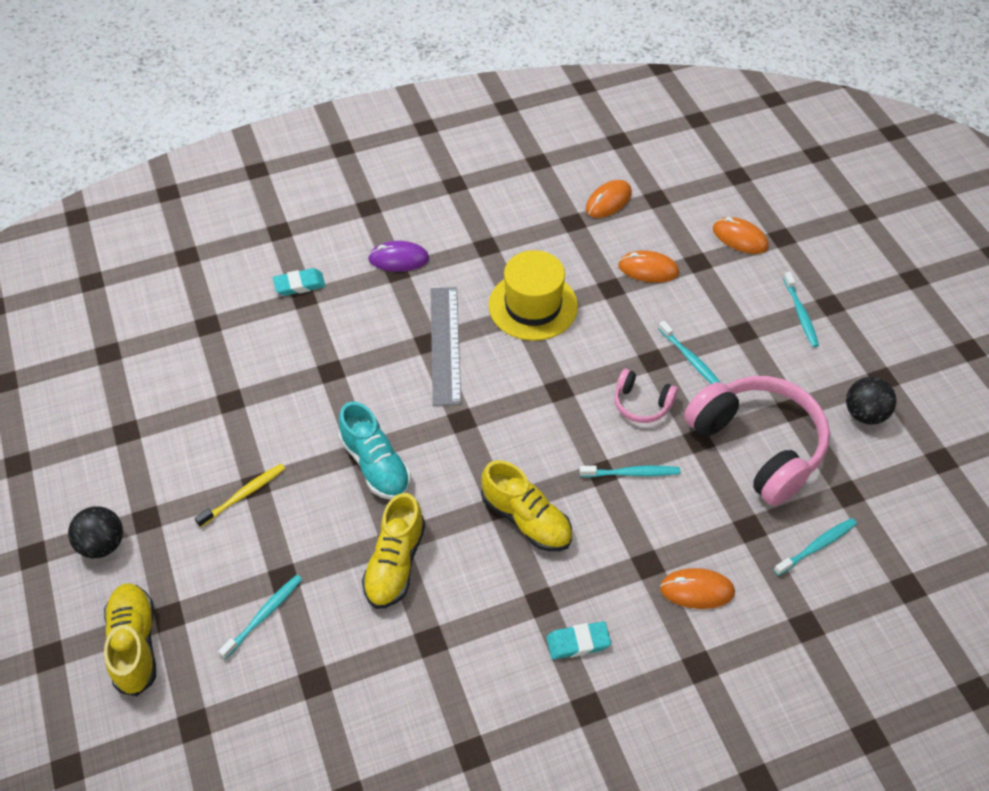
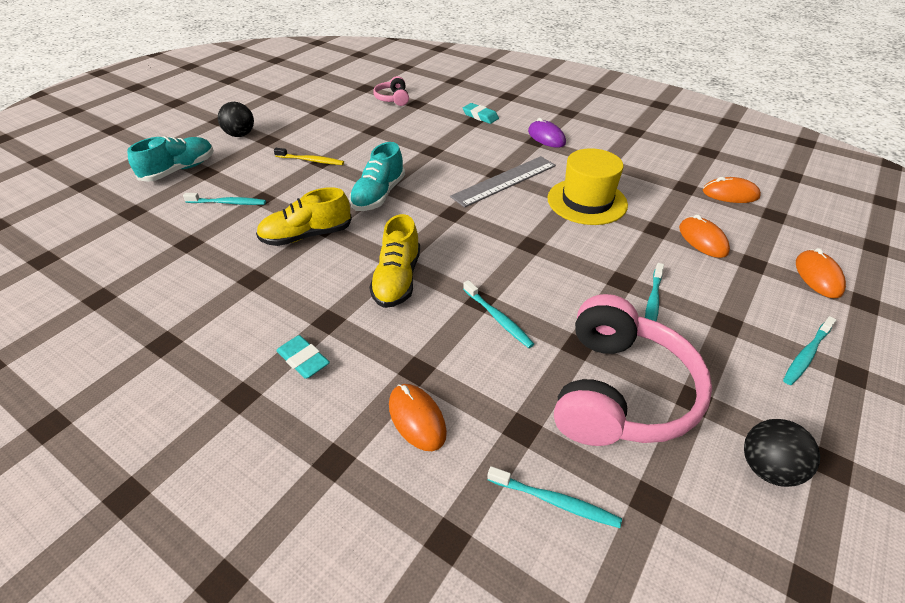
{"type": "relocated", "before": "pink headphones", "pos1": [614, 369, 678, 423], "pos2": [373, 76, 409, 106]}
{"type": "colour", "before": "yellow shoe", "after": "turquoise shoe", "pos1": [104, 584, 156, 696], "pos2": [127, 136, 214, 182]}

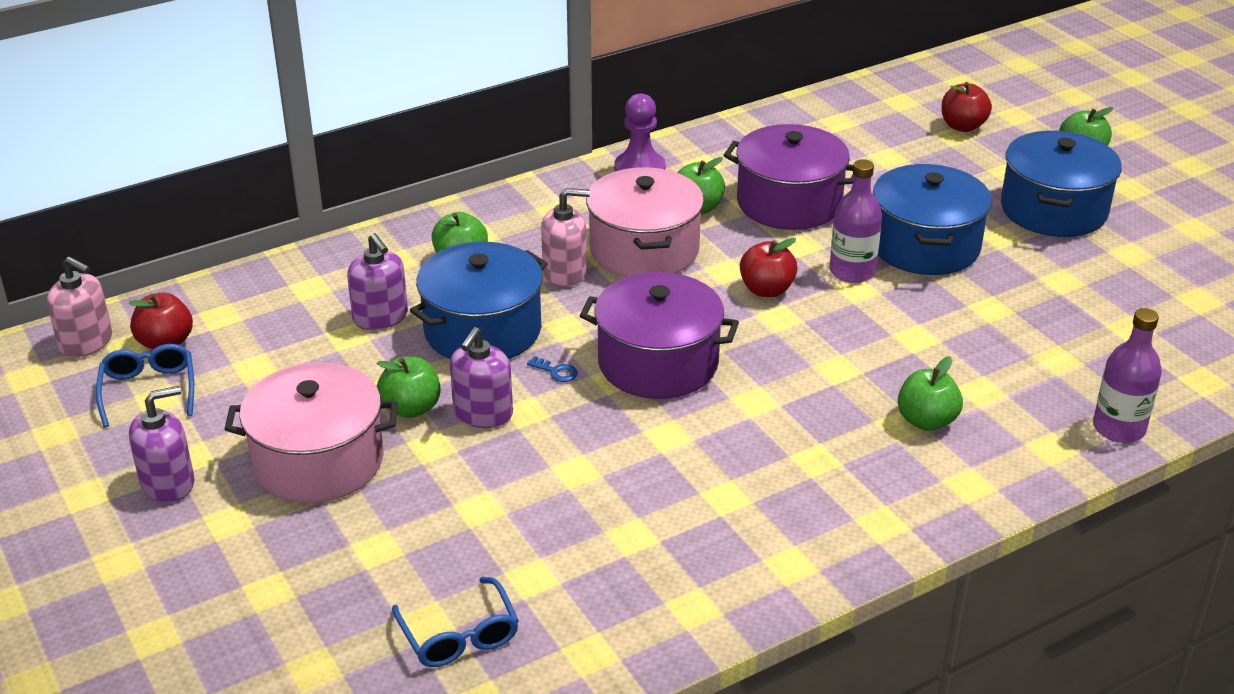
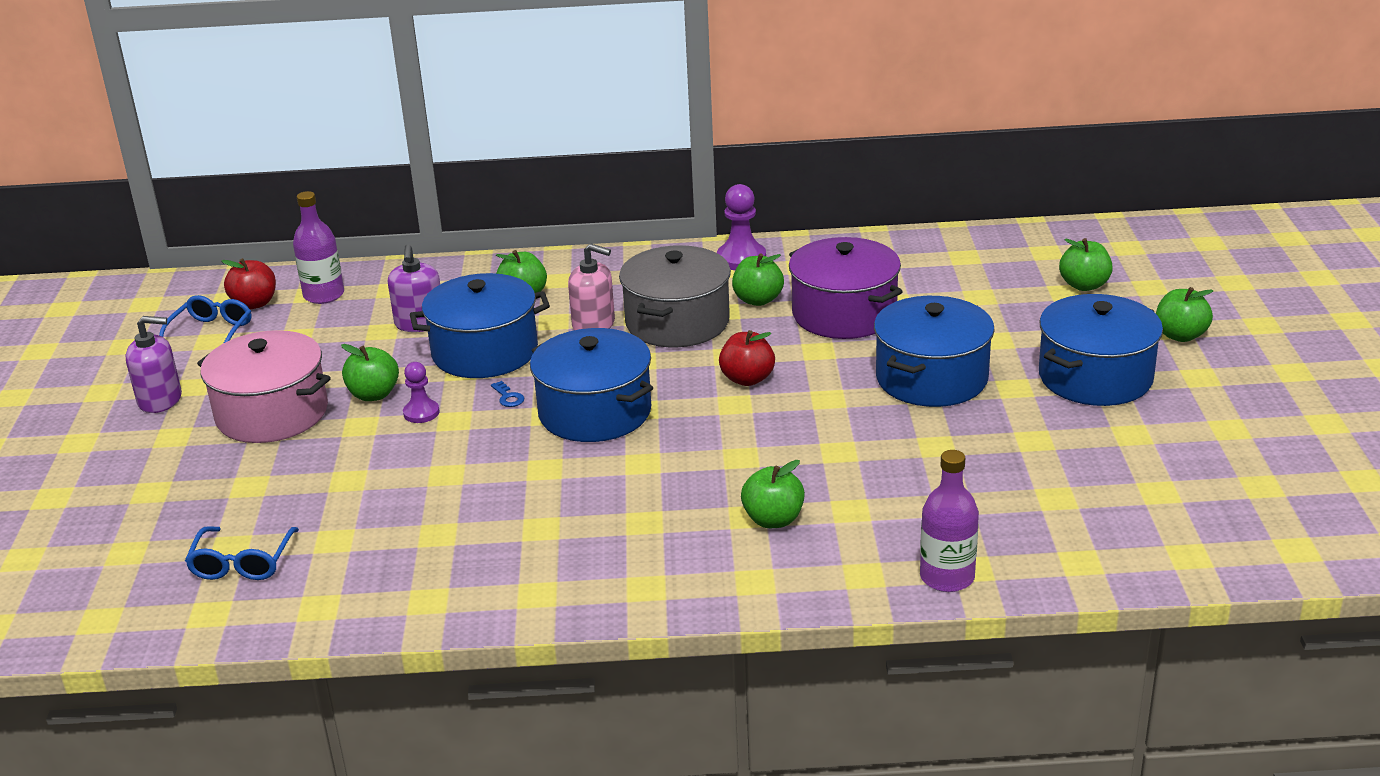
{"type": "missing", "before": "pink soap dispenser", "pos1": [47, 256, 112, 358]}
{"type": "relocated", "before": "purple bottle", "pos1": [829, 159, 882, 283], "pos2": [293, 191, 344, 304]}
{"type": "exchanged", "before": "purple soap dispenser", "after": "purple pawn", "pos1": [450, 327, 513, 428], "pos2": [403, 362, 440, 423]}
{"type": "colour", "before": "purple pot", "after": "blue pot", "pos1": [580, 272, 739, 399], "pos2": [530, 328, 653, 442]}
{"type": "colour", "before": "pink pot", "after": "grey pot", "pos1": [586, 167, 704, 277], "pos2": [619, 245, 731, 347]}
{"type": "colour", "before": "red apple", "after": "green apple", "pos1": [942, 82, 992, 132], "pos2": [1059, 238, 1113, 291]}

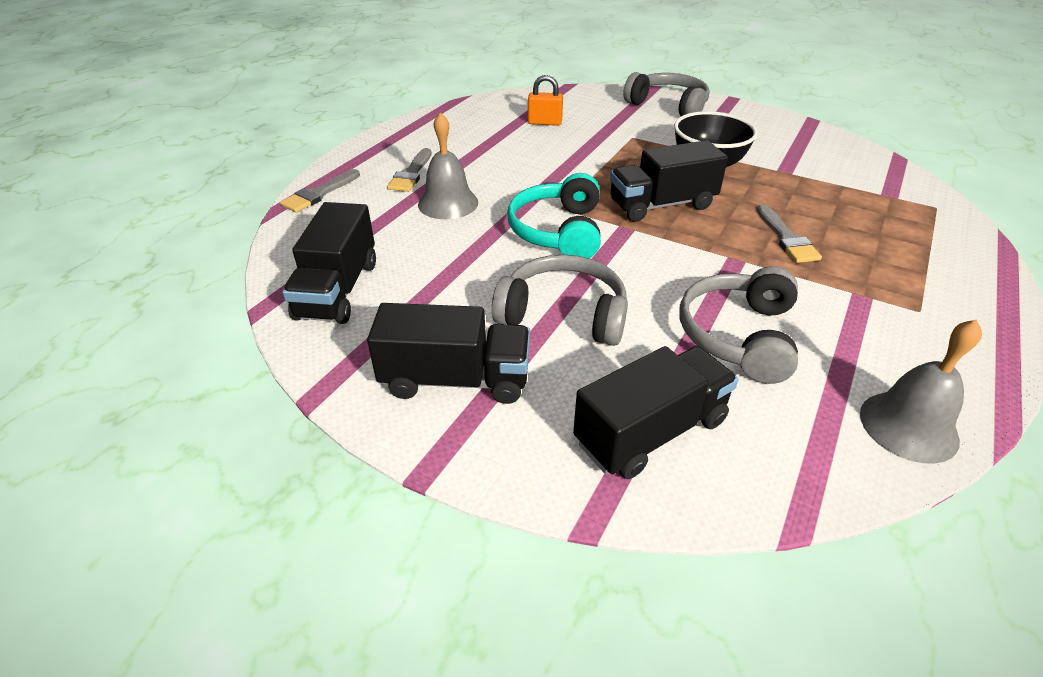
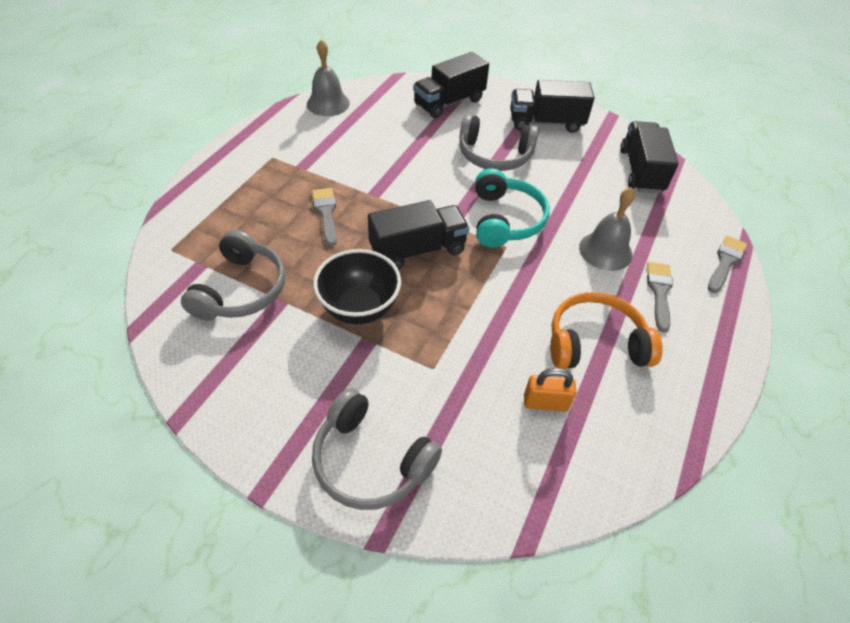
{"type": "appeared", "after": "orange headphones", "pos2": [550, 292, 663, 369]}
{"type": "relocated", "before": "grey headphones", "pos1": [680, 266, 798, 384], "pos2": [181, 230, 285, 321]}

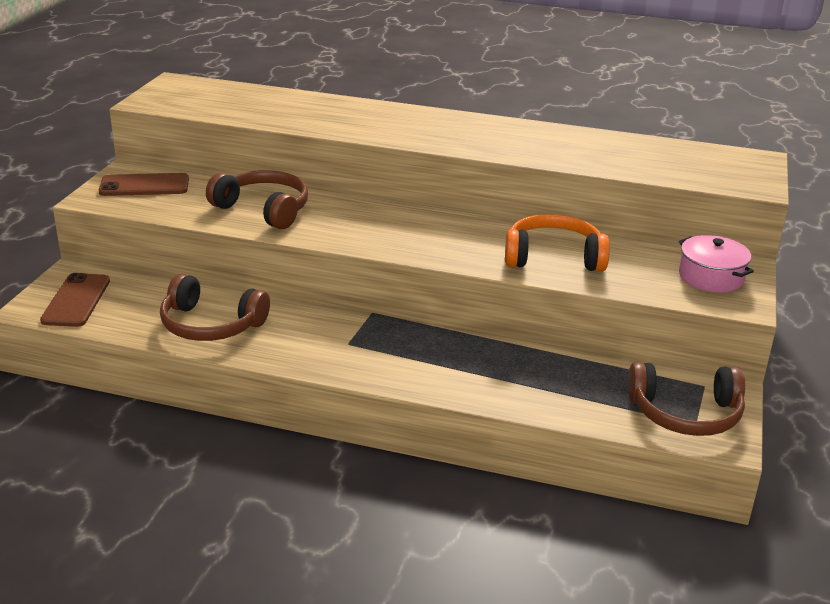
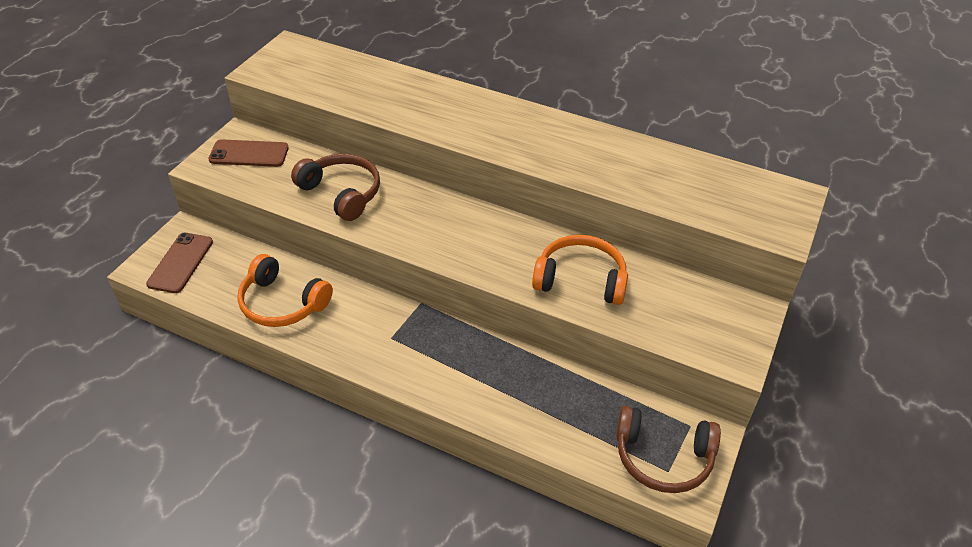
{"type": "missing", "before": "pink pot", "pos1": [679, 235, 754, 293]}
{"type": "colour", "before": "brown headphones", "after": "orange headphones", "pos1": [160, 273, 270, 341], "pos2": [237, 254, 333, 327]}

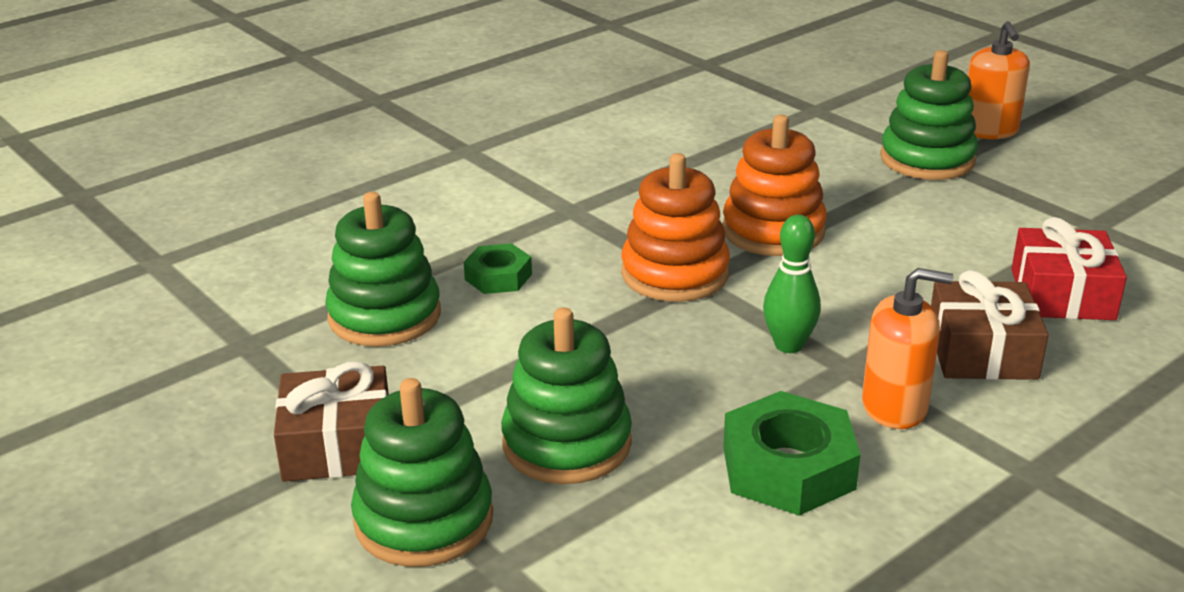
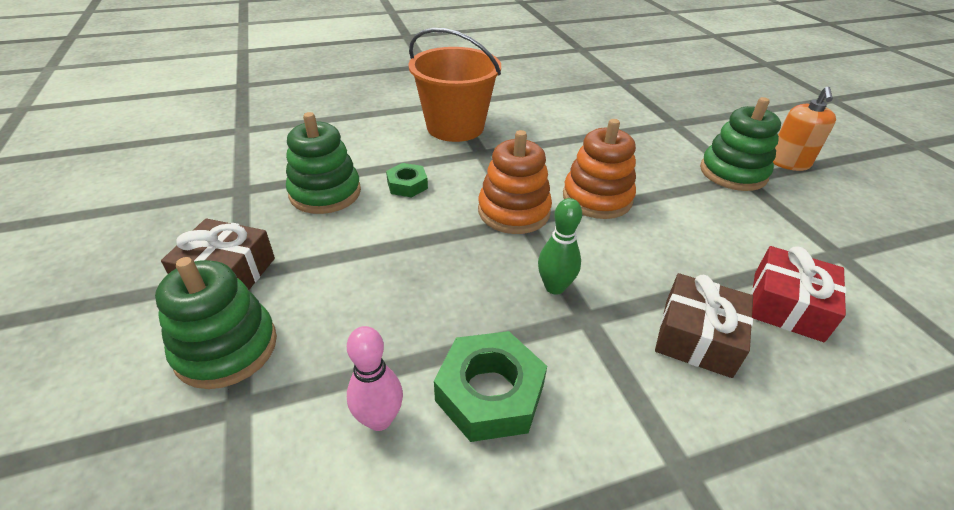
{"type": "missing", "before": "green stacking toy", "pos1": [501, 307, 632, 484]}
{"type": "missing", "before": "orange soap dispenser", "pos1": [862, 268, 953, 429]}
{"type": "appeared", "after": "pink bowling pin", "pos2": [347, 326, 403, 431]}
{"type": "appeared", "after": "orange bucket", "pos2": [408, 28, 501, 142]}

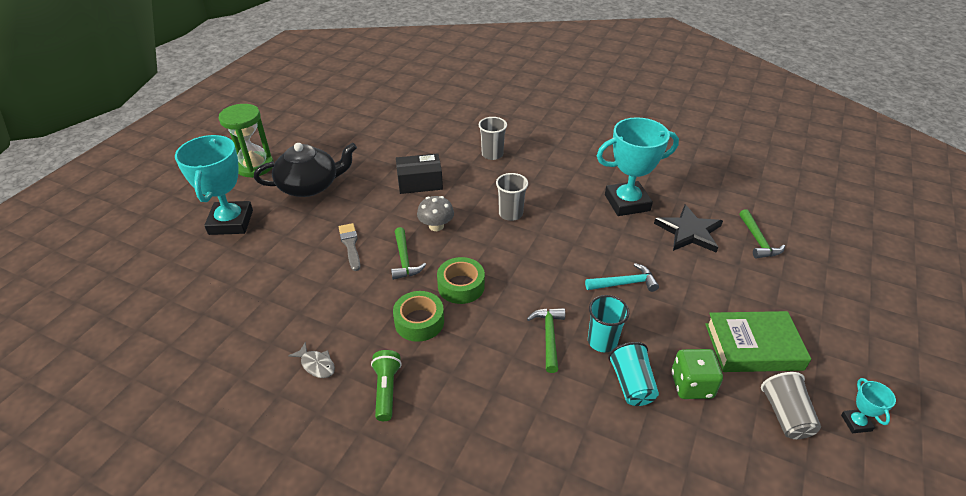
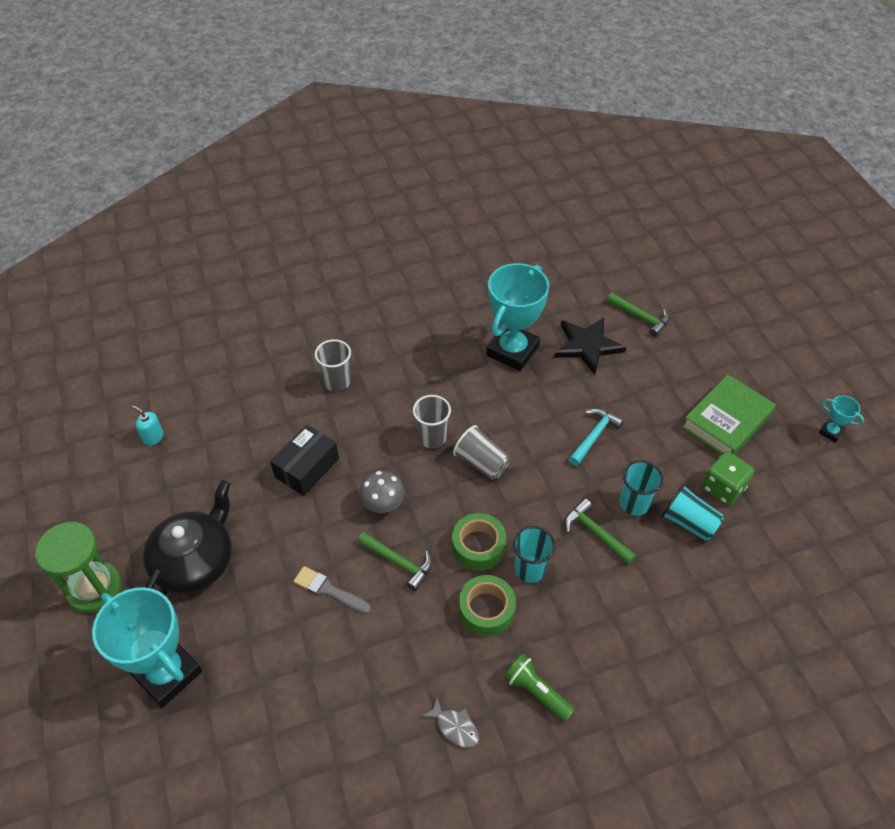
{"type": "appeared", "after": "turquoise soap dispenser", "pos2": [132, 406, 164, 446]}
{"type": "appeared", "after": "turquoise cup", "pos2": [513, 526, 555, 583]}
{"type": "relocated", "before": "grey cup", "pos1": [761, 372, 821, 439], "pos2": [453, 425, 510, 480]}
{"type": "spun", "before": "grey fish", "pos1": [288, 342, 335, 378], "pos2": [421, 698, 479, 748], "turn": 45}

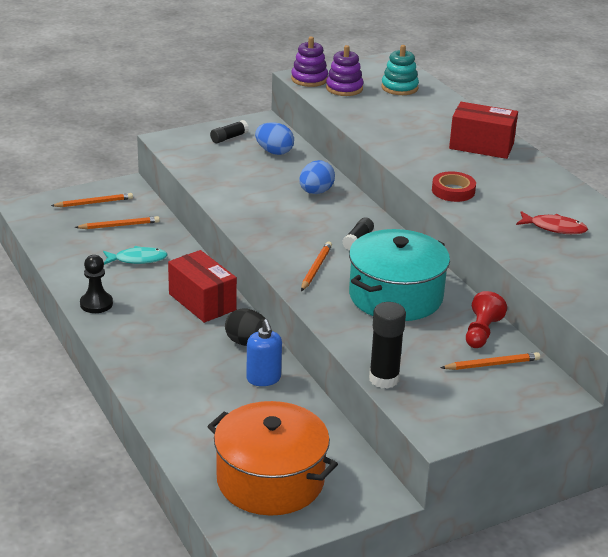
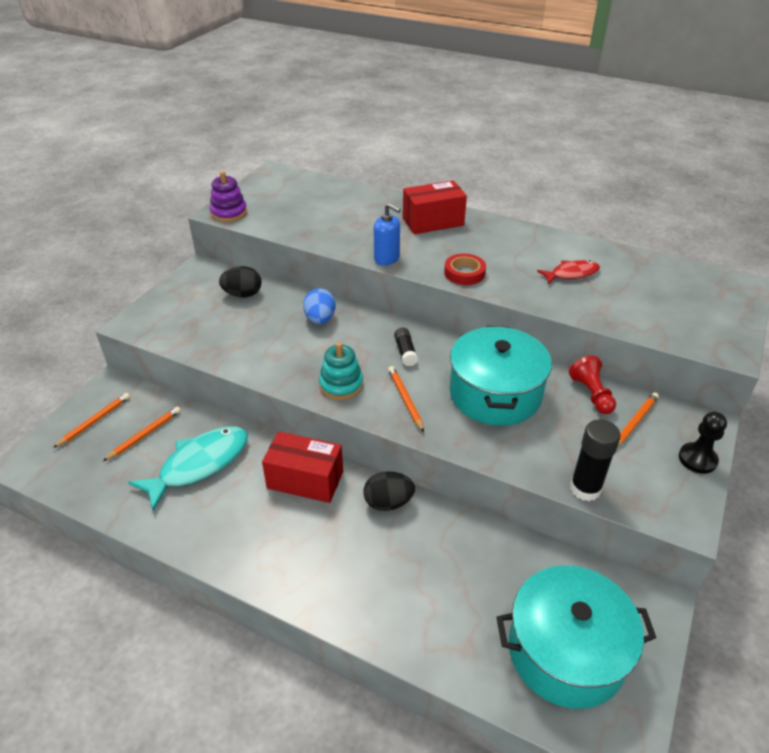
{"type": "missing", "before": "black glue stick", "pos1": [210, 120, 249, 143]}
{"type": "missing", "before": "purple stacking toy", "pos1": [326, 45, 363, 96]}
{"type": "relocated", "before": "black pawn", "pos1": [80, 255, 113, 313], "pos2": [679, 412, 727, 474]}
{"type": "relocated", "before": "blue soap dispenser", "pos1": [246, 319, 282, 386], "pos2": [374, 203, 401, 265]}
{"type": "relocated", "before": "turquoise stacking toy", "pos1": [381, 45, 419, 95], "pos2": [319, 342, 363, 400]}
{"type": "colour", "before": "orange pot", "after": "turquoise pot", "pos1": [207, 401, 338, 515], "pos2": [496, 565, 656, 709]}
{"type": "colour", "before": "blue egg", "after": "black egg", "pos1": [255, 122, 294, 155], "pos2": [219, 266, 262, 297]}
{"type": "size", "before": "turquoise fish", "pos1": [103, 246, 168, 265], "pos2": [128, 426, 248, 511], "scale": 1.75}

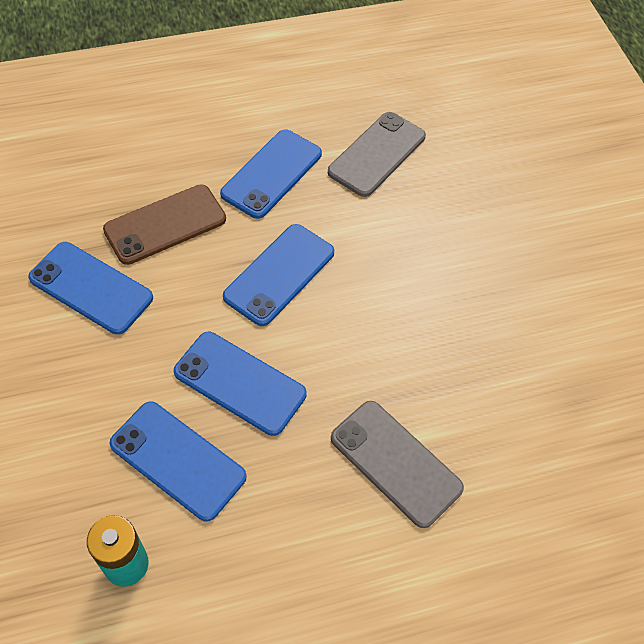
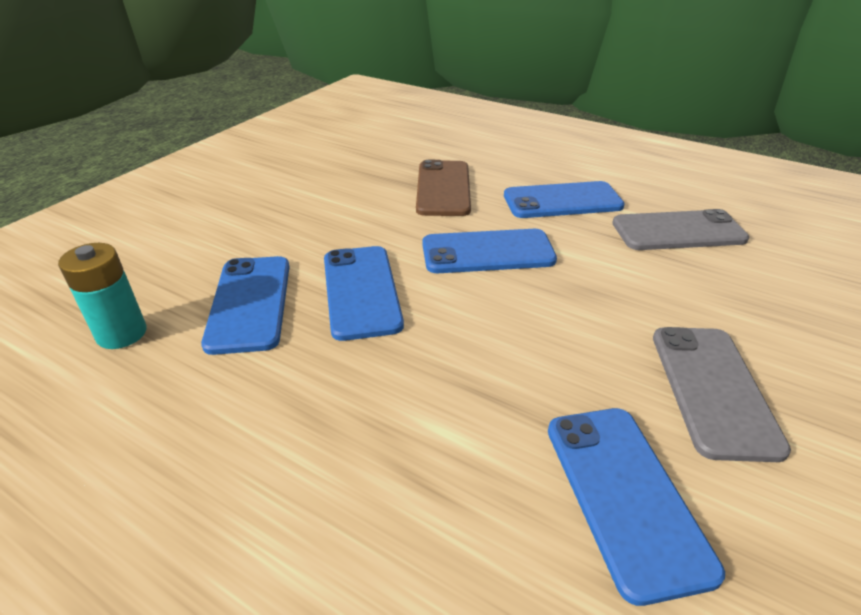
{"type": "relocated", "before": "blue phone", "pos1": [28, 242, 153, 335], "pos2": [548, 408, 725, 606]}
{"type": "relocated", "before": "grey phone", "pos1": [331, 401, 464, 528], "pos2": [653, 327, 791, 462]}
{"type": "spun", "before": "brown phone", "pos1": [103, 184, 226, 265], "pos2": [416, 160, 471, 216], "turn": 75}

